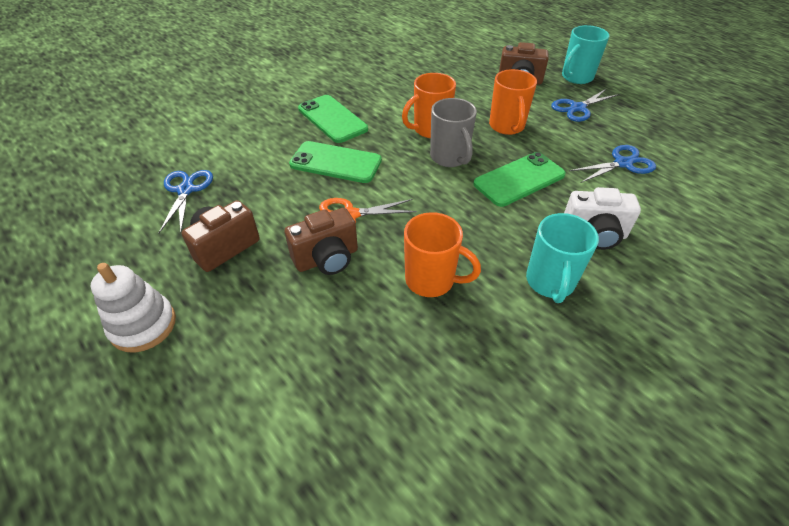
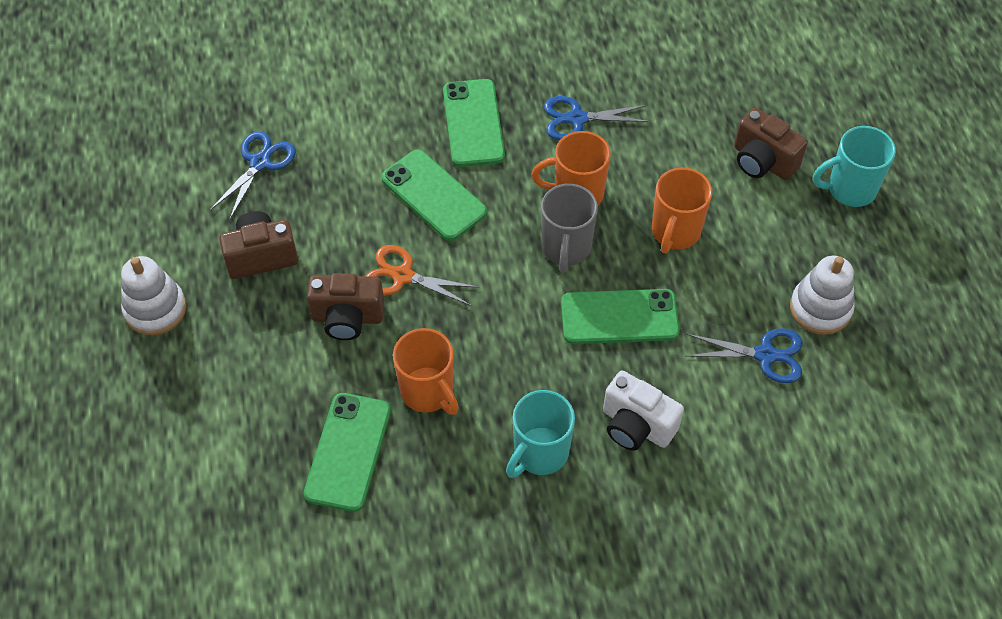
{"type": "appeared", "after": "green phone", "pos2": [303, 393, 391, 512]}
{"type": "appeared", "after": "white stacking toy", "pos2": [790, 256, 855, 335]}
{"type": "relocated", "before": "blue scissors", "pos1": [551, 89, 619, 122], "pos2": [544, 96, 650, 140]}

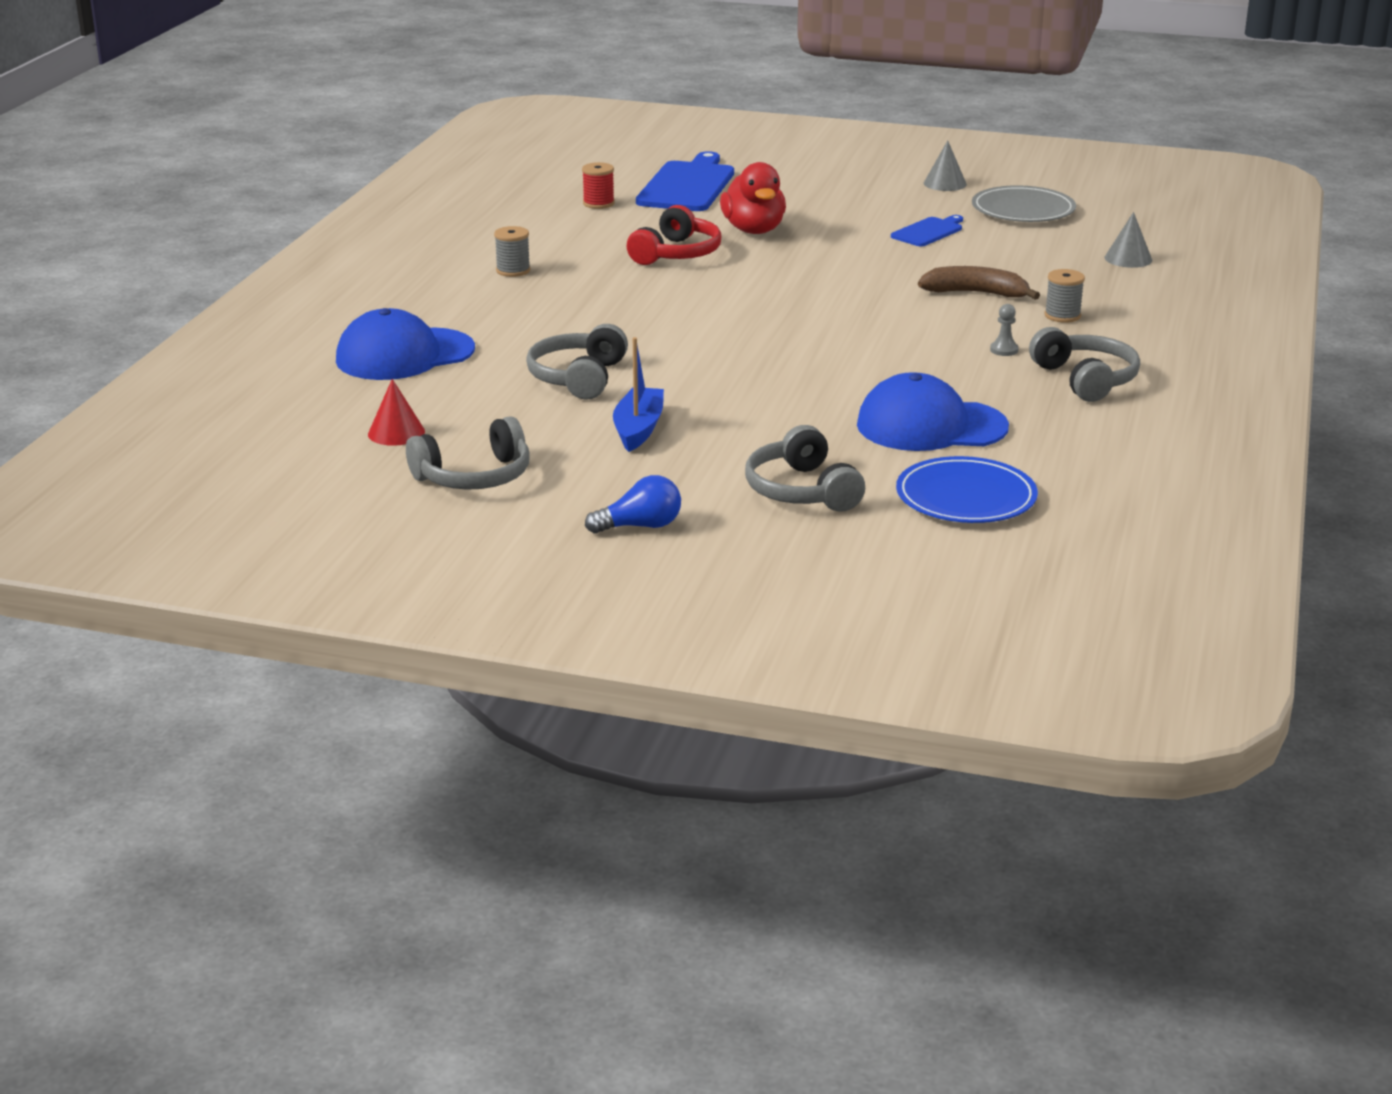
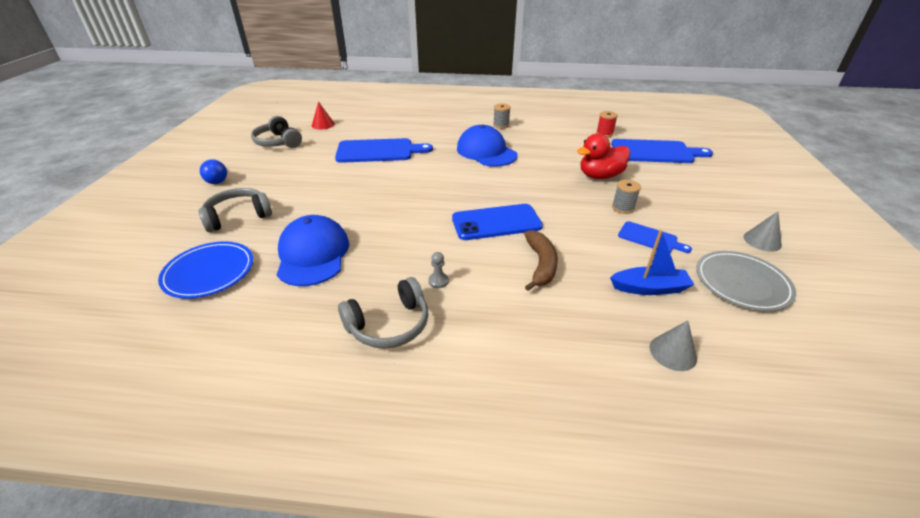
{"type": "missing", "before": "red headphones", "pos1": [627, 205, 722, 265]}
{"type": "appeared", "after": "blue phone", "pos2": [452, 204, 543, 240]}
{"type": "relocated", "before": "blue cap", "pos1": [336, 308, 475, 380], "pos2": [457, 125, 518, 167]}
{"type": "relocated", "before": "blue boat", "pos1": [613, 337, 664, 452], "pos2": [610, 230, 694, 295]}
{"type": "relocated", "before": "grey spool", "pos1": [1045, 269, 1085, 323], "pos2": [612, 180, 641, 214]}
{"type": "exchanged", "before": "grey headphones", "after": "blue cutting board", "pos1": [526, 324, 628, 399], "pos2": [335, 138, 433, 163]}

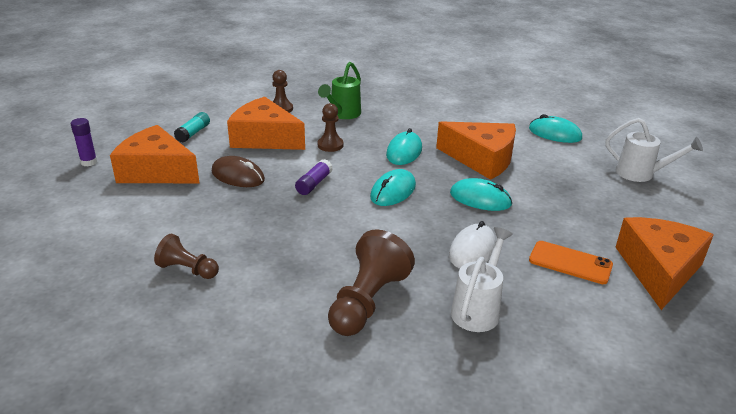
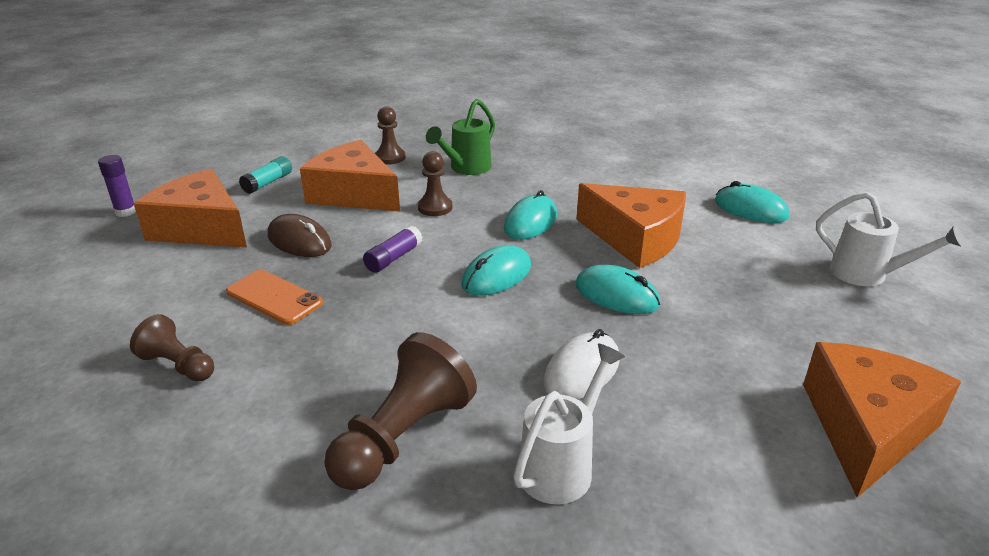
{"type": "relocated", "before": "orange phone", "pos1": [529, 241, 613, 284], "pos2": [226, 270, 323, 325]}

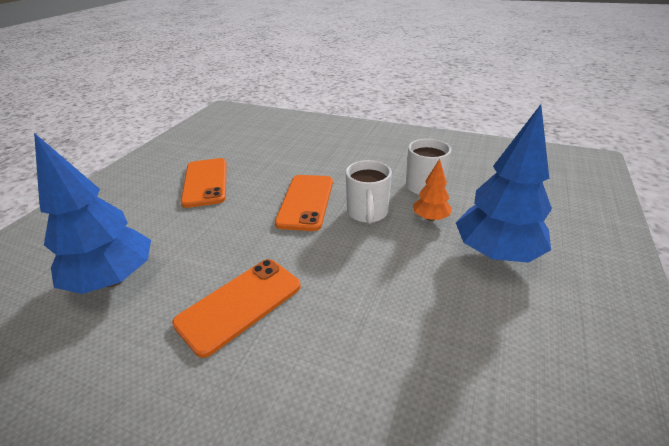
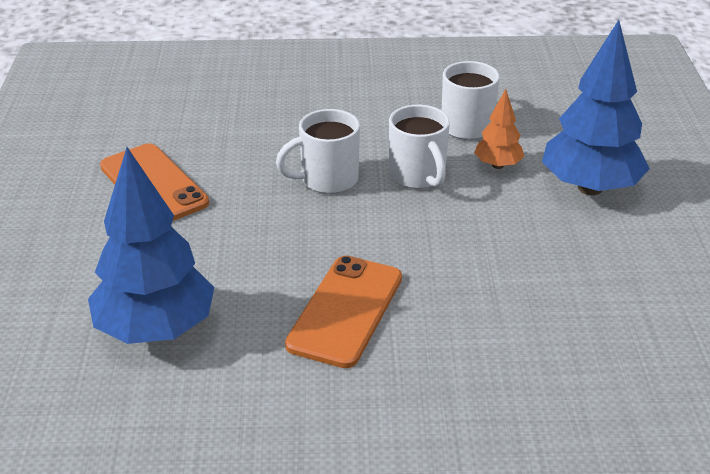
{"type": "exchanged", "before": "orange phone", "after": "white mug", "pos1": [275, 175, 333, 231], "pos2": [276, 109, 360, 194]}

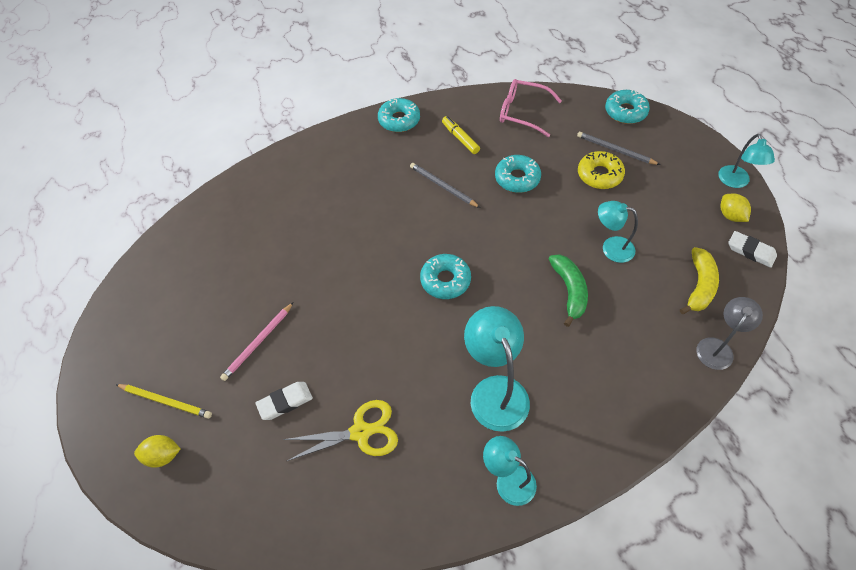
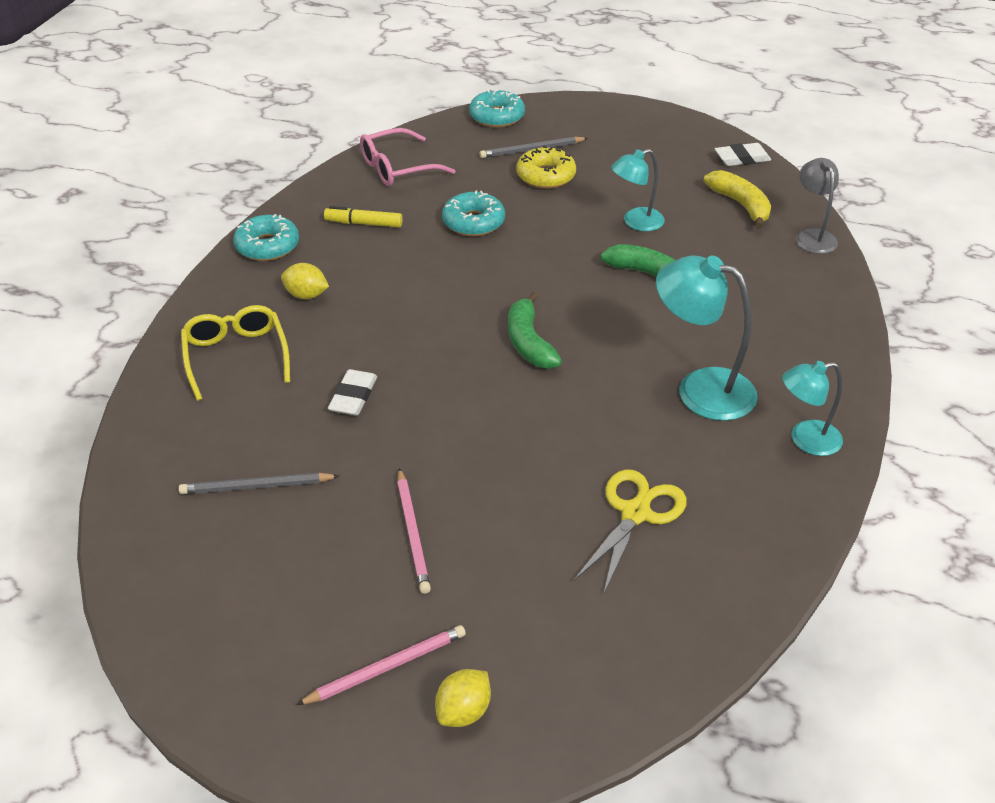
{"type": "missing", "before": "turquoise lamp", "pos1": [718, 134, 775, 188]}
{"type": "appeared", "after": "yellow glasses", "pos2": [181, 305, 290, 401]}
{"type": "relocated", "before": "white eraser", "pos1": [255, 382, 313, 420], "pos2": [328, 369, 377, 416]}
{"type": "relocated", "before": "grey pencil", "pos1": [410, 163, 480, 208], "pos2": [179, 472, 339, 494]}
{"type": "relocated", "before": "yellow lemon", "pos1": [720, 194, 751, 222], "pos2": [281, 263, 329, 299]}
{"type": "exchanged", "before": "turquoise donut", "after": "green banana", "pos1": [420, 254, 471, 299], "pos2": [508, 292, 562, 369]}
{"type": "colour", "before": "yellow pencil", "after": "pink pencil", "pos1": [115, 384, 212, 419], "pos2": [297, 625, 466, 705]}

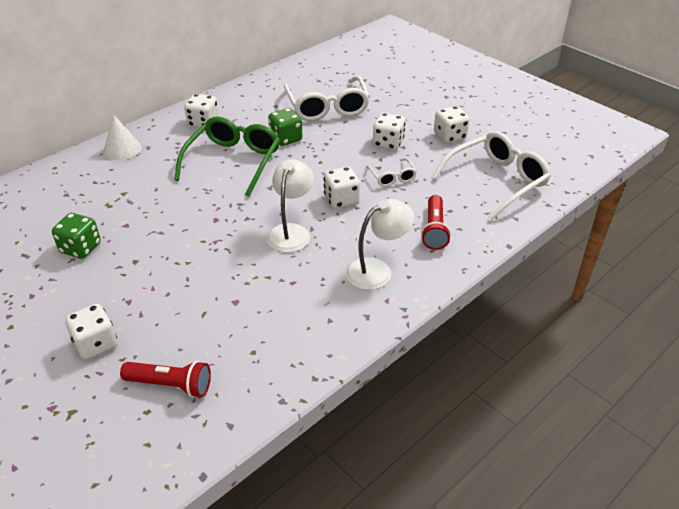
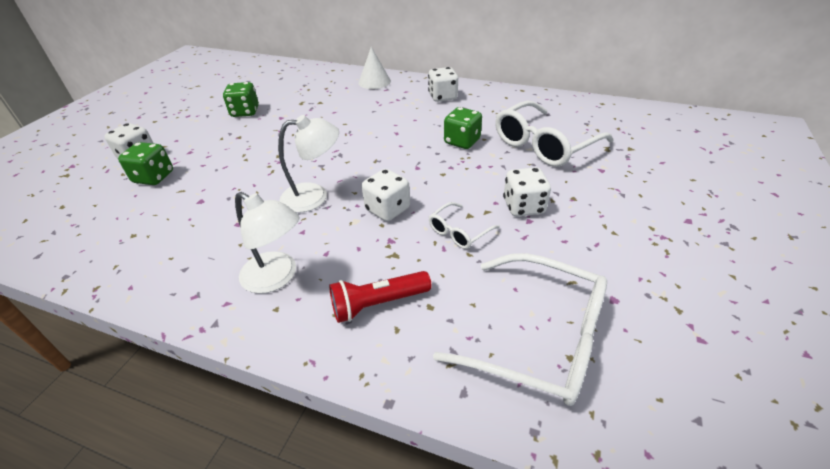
{"type": "missing", "before": "red flashlight", "pos1": [120, 361, 211, 398]}
{"type": "missing", "before": "green glasses", "pos1": [174, 117, 280, 197]}
{"type": "missing", "before": "white dice", "pos1": [434, 106, 470, 143]}
{"type": "appeared", "after": "green dice", "pos2": [118, 142, 173, 185]}

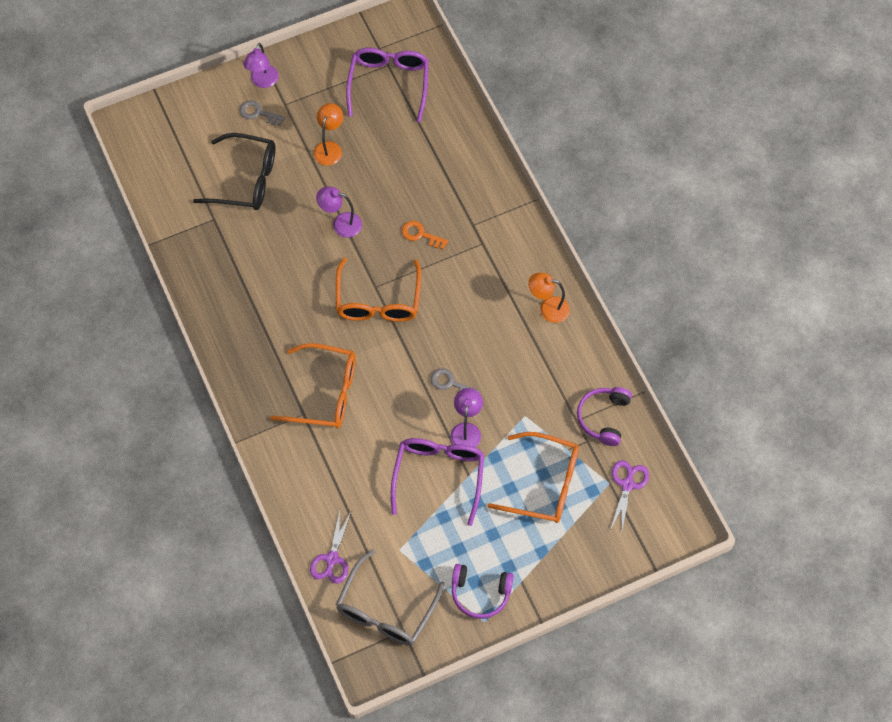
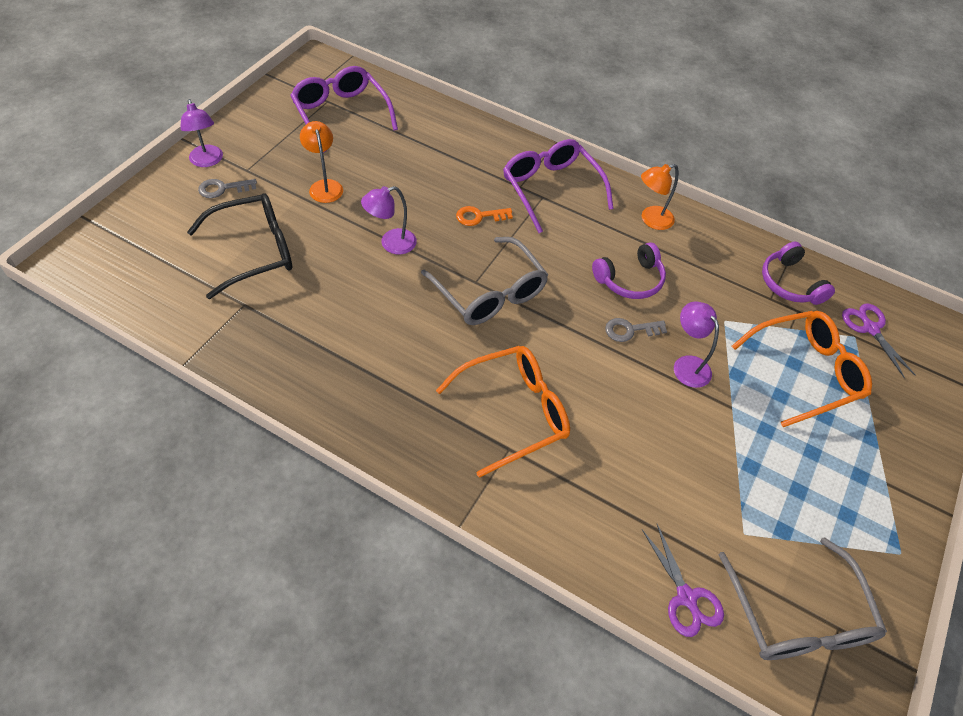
{"type": "relocated", "before": "purple glasses", "pos1": [391, 438, 484, 526], "pos2": [503, 139, 613, 233]}
{"type": "relocated", "before": "purple headphones", "pos1": [452, 564, 514, 619], "pos2": [592, 242, 666, 299]}
{"type": "colour", "before": "orange glasses", "after": "grey glasses", "pos1": [336, 258, 421, 322], "pos2": [421, 237, 549, 325]}

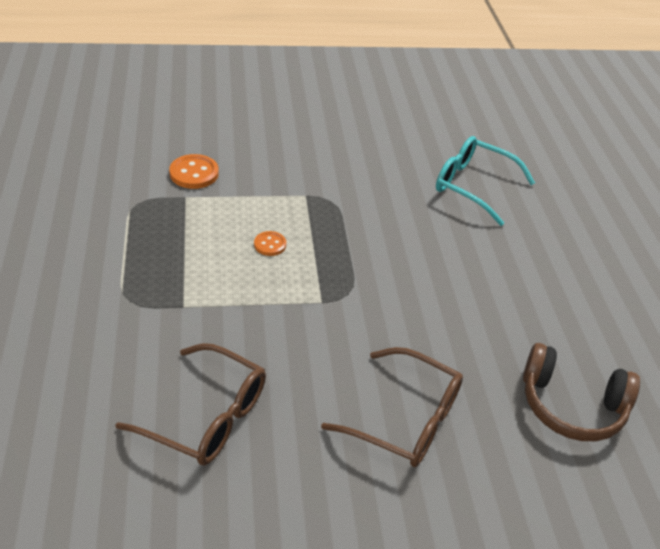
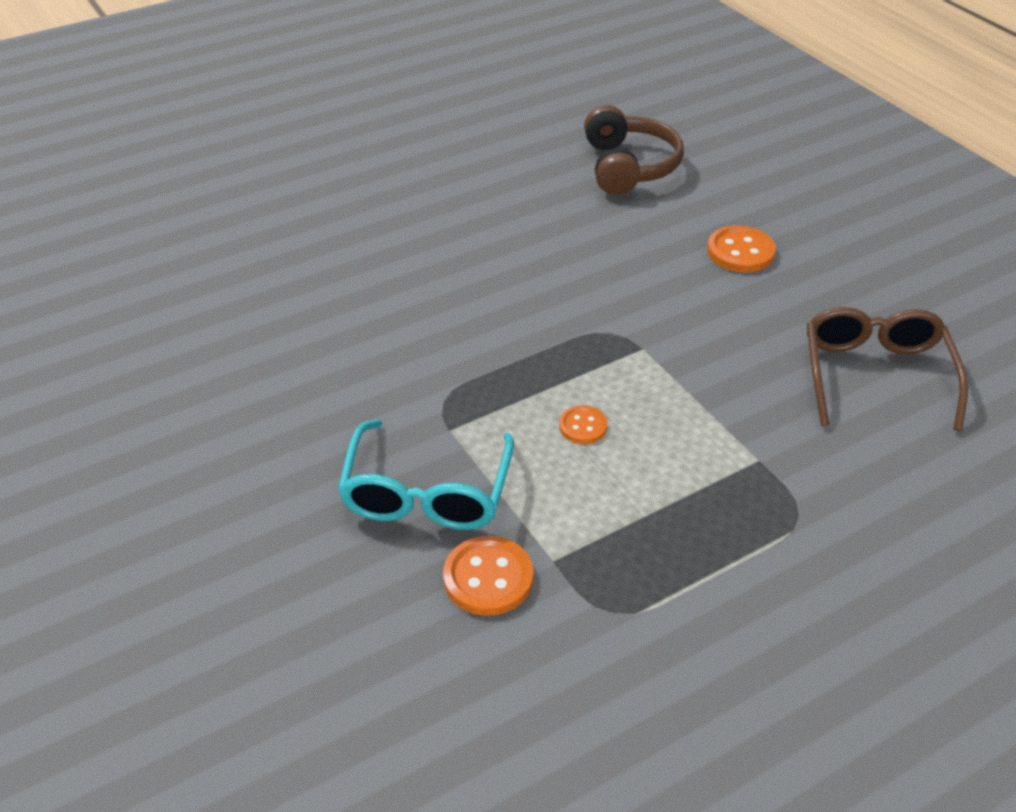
{"type": "relocated", "before": "turquoise glasses", "pos1": [436, 136, 535, 226], "pos2": [338, 420, 514, 530]}
{"type": "exchanged", "before": "brown glasses", "after": "orange button", "pos1": [321, 347, 463, 467], "pos2": [707, 225, 776, 272]}

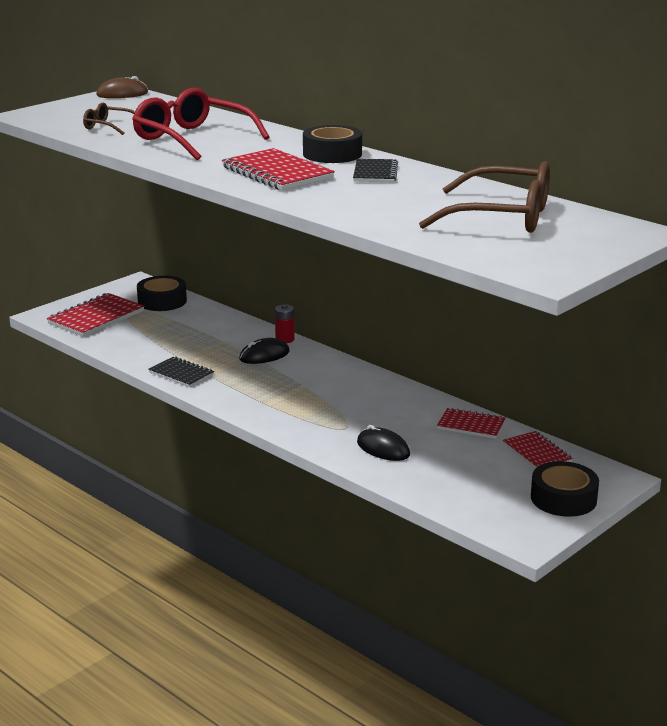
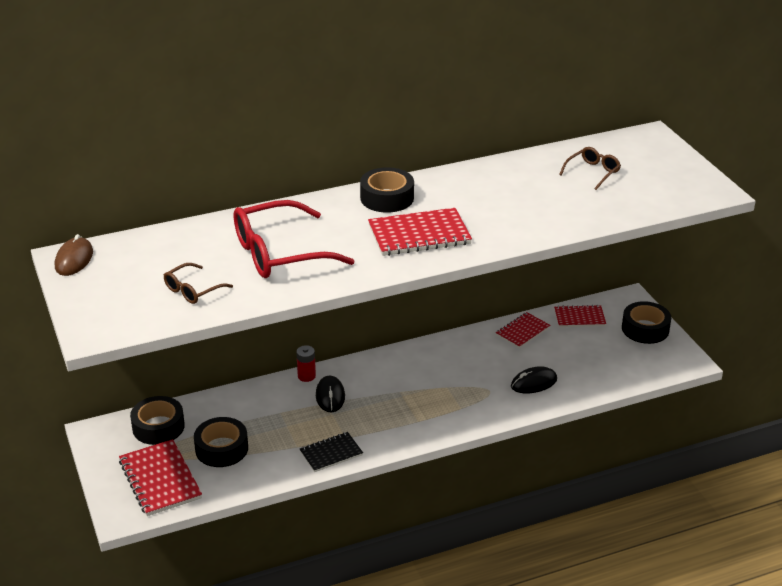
{"type": "missing", "before": "black notebook", "pos1": [353, 159, 398, 182]}
{"type": "appeared", "after": "black tape", "pos2": [194, 417, 248, 467]}
{"type": "size", "before": "brown glasses", "pos1": [419, 161, 550, 233], "pos2": [559, 147, 621, 190], "scale": 0.49}

